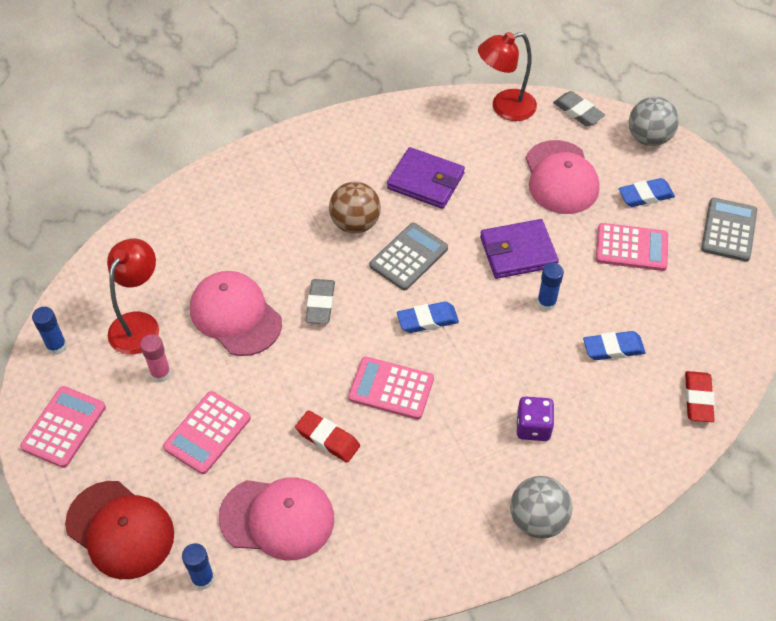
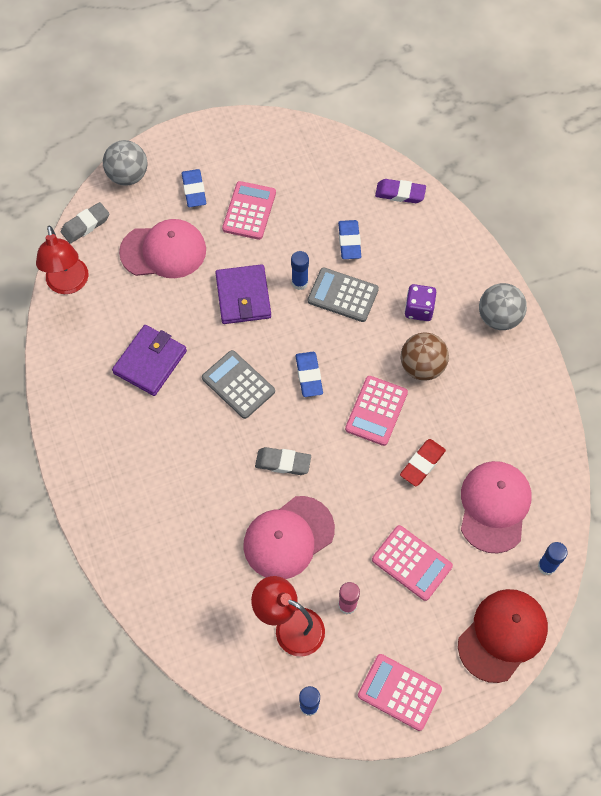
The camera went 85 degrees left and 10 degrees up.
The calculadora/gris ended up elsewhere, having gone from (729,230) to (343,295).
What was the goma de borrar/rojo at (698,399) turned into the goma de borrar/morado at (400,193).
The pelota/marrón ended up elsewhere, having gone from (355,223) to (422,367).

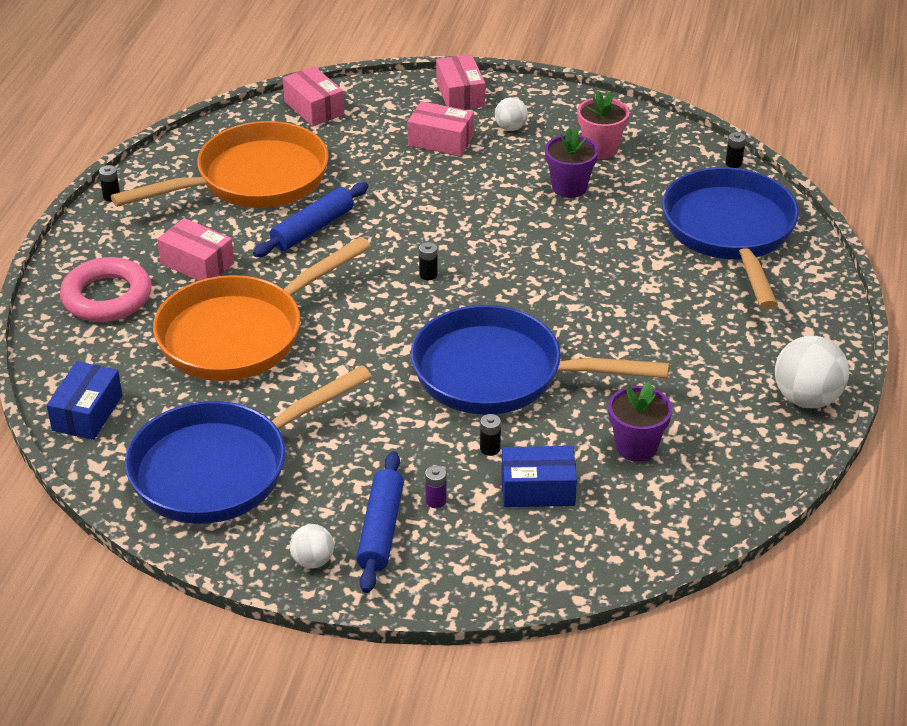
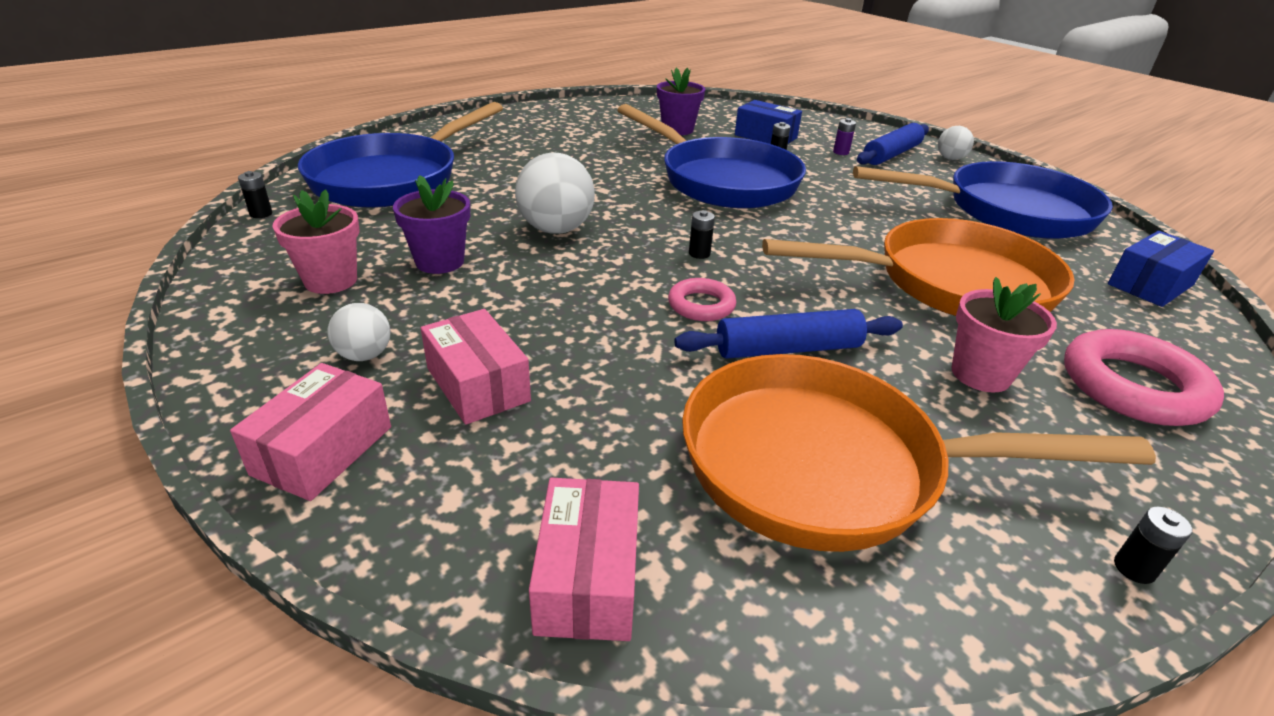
The camera went 145 degrees left and 5 degrees down.
The pelota/blanco ended up elsewhere, having gone from (806,398) to (556,229).
The second view gained the anillo/rosa at (701,305).
Where the caja/rosa stood at (197,263), the maceta/rosa came to stand at (980,374).

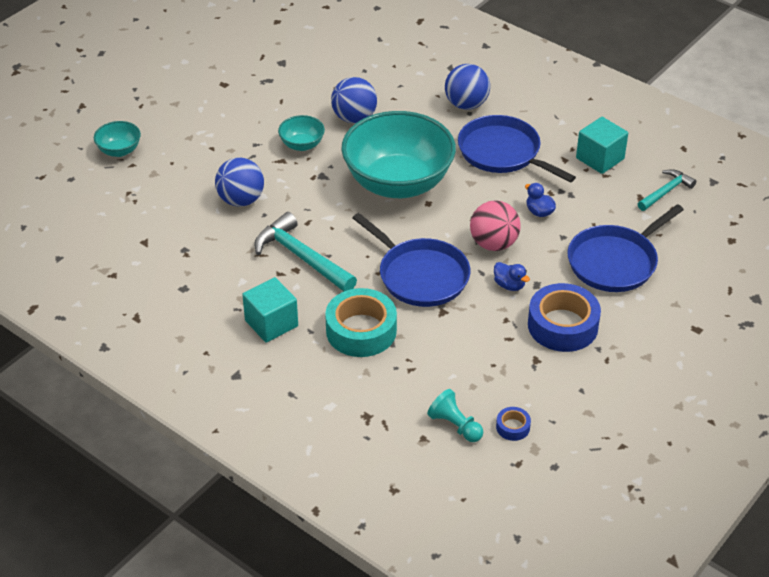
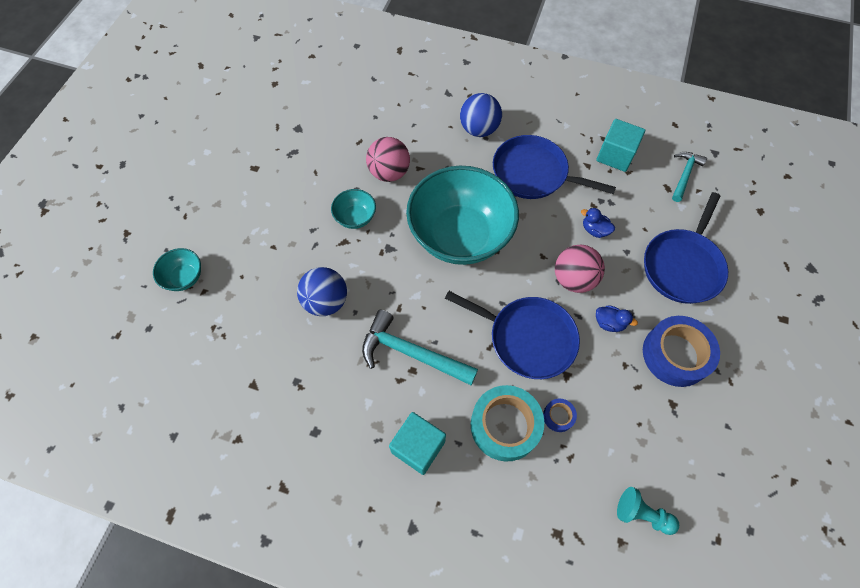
The camera went 20 degrees left and 20 degrees up.
What was the pelota/azul at (354,118) turned into the pelota/rosa at (389,172).
The cinta adhesiva/azul ended up elsewhere, having gone from (513,427) to (558,416).

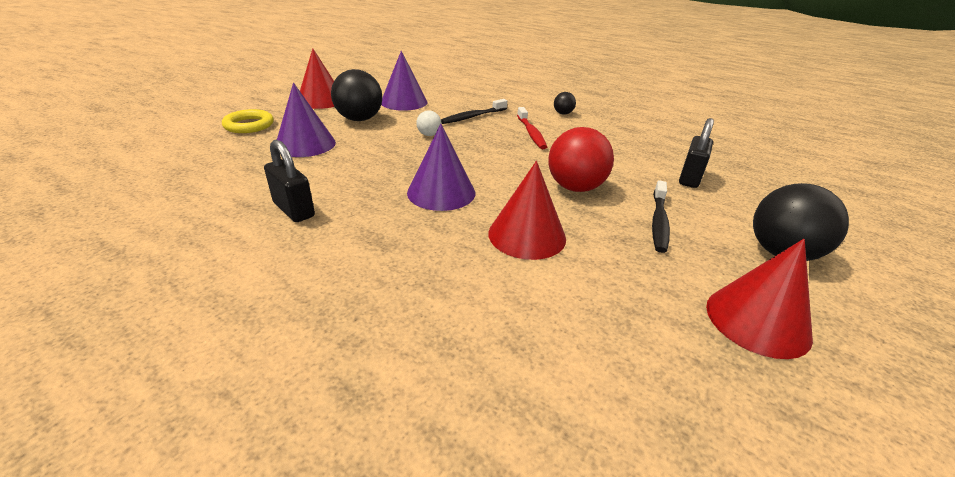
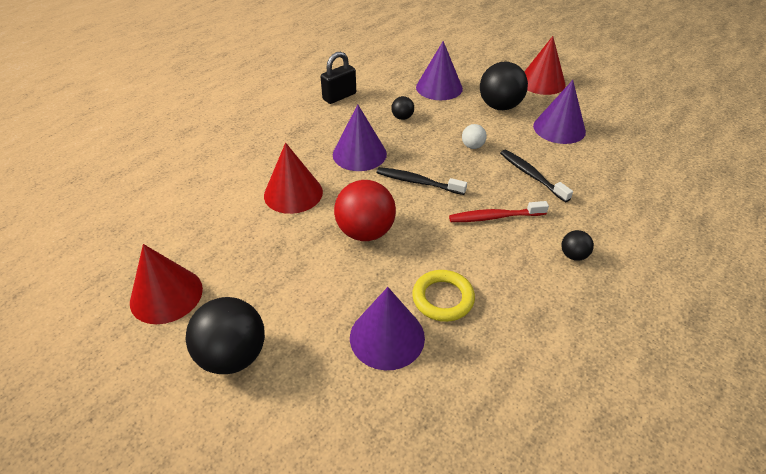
The camera went 95 degrees right and 10 degrees up.
Where the candado/negro stood at (690,178), the cono/morado came to stand at (387,337).
The cepillo de dientes/negro ended up elsewhere, having gone from (659,222) to (418,182).
The second view gained the pelota/negro at (402,117).
The anillo/amarillo ended up elsewhere, having gone from (249,125) to (443,298).

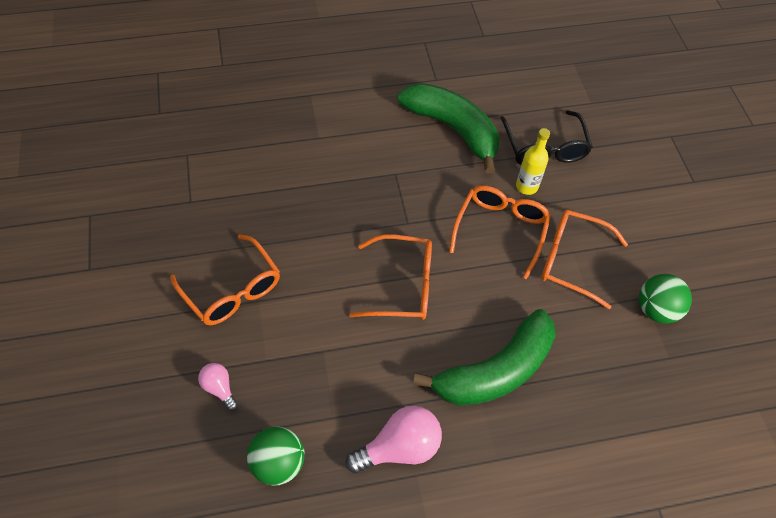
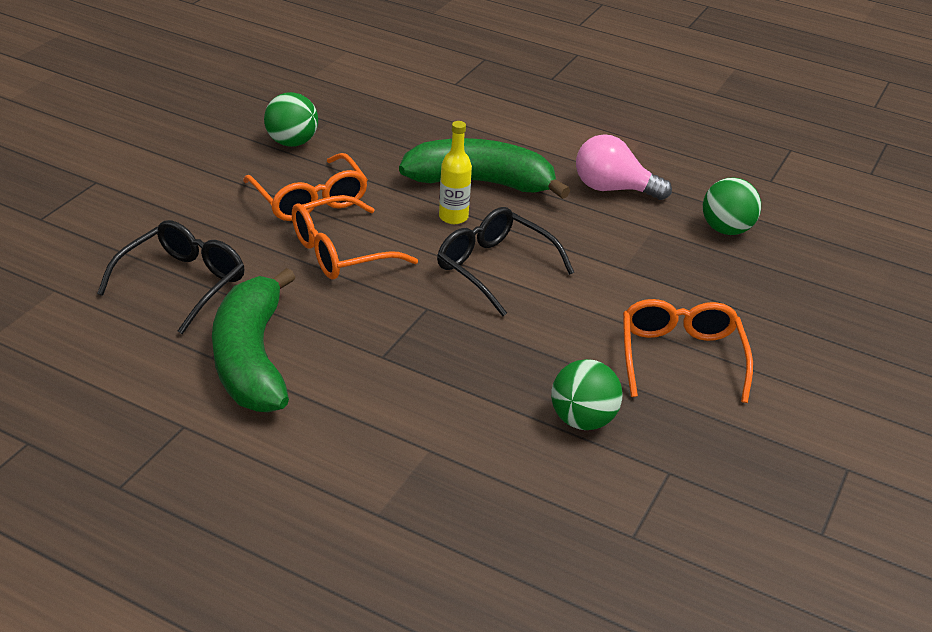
The camera went 140 degrees left and 20 degrees down.
What was the gafas/naranja at (403,285) turned into the gafas/negro at (494,268).
The botella/amarillo ended up elsewhere, having gone from (526,186) to (453,217).
The second view gained the pelota/verde at (582,420).
The second view lost the bombilla/rosa at (219,388).

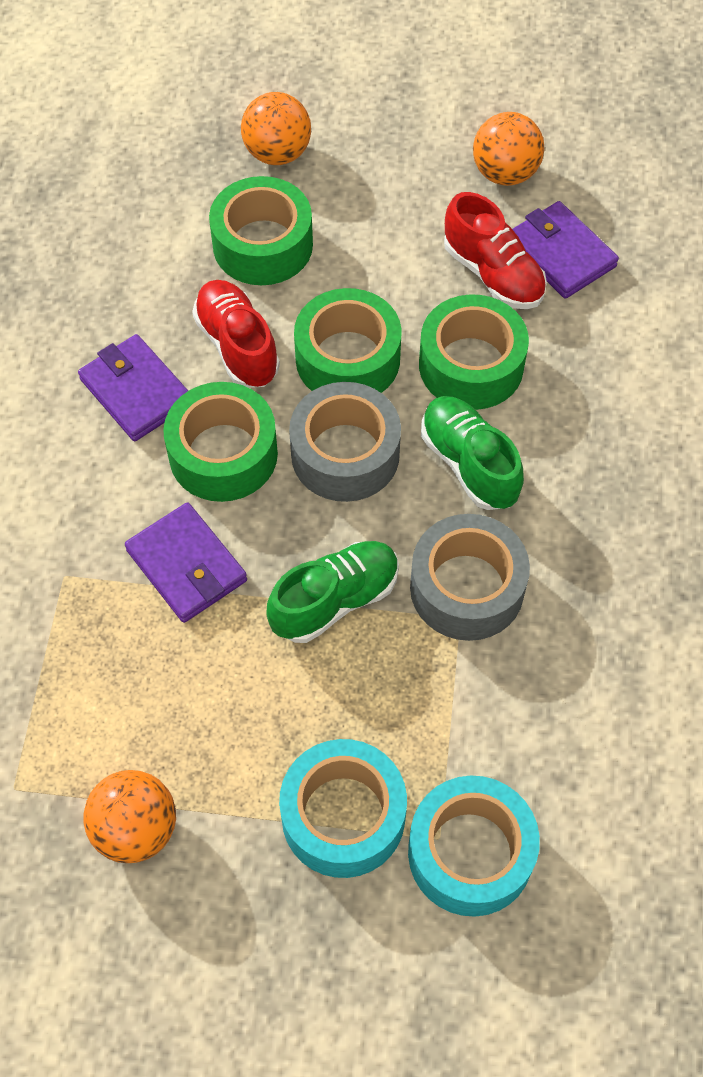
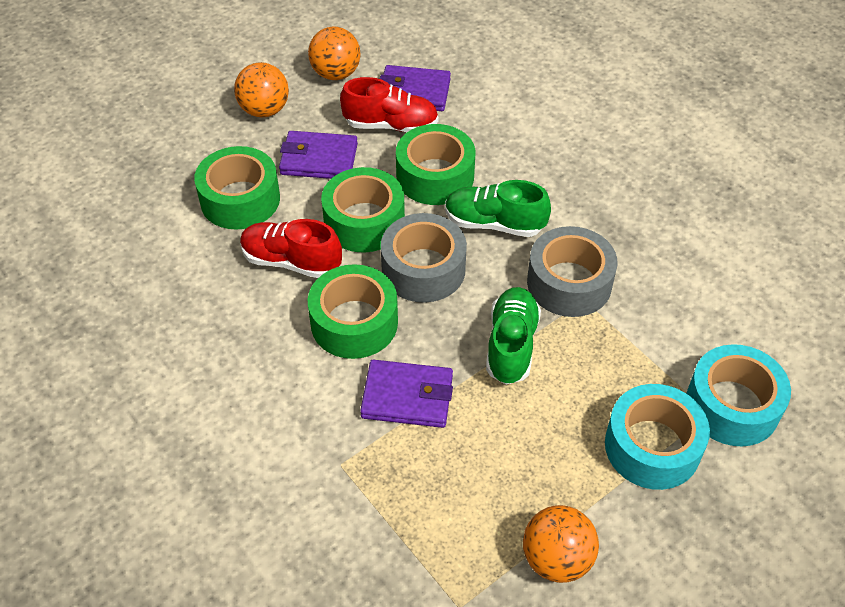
The camera went 45 degrees left and 10 degrees down.
The pelota/naranja ended up elsewhere, having gone from (277,153) to (264,110).
The cartera/morado ended up elsewhere, having gone from (136,391) to (319,159).

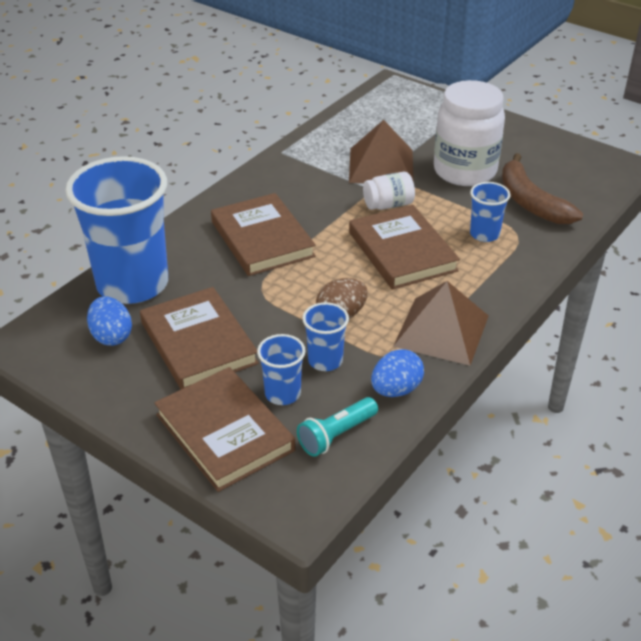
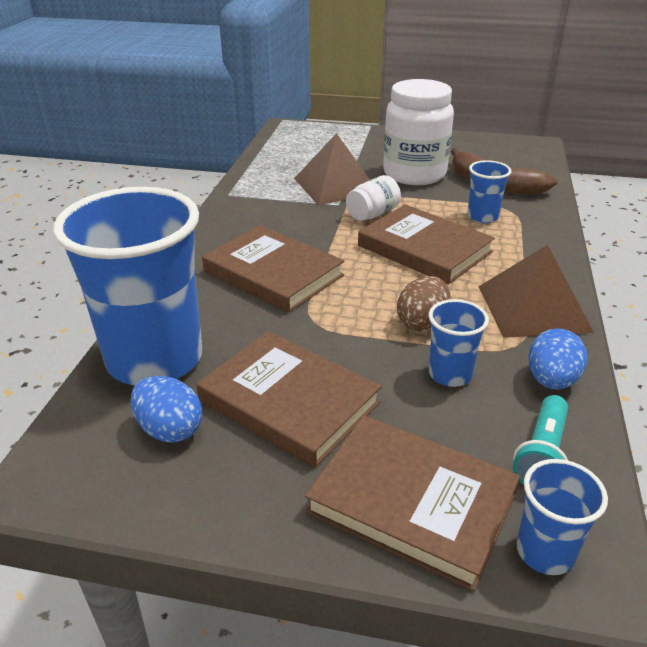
The camera went 25 degrees left and 5 degrees down.
The vaso/azul ended up elsewhere, having gone from (282,394) to (545,552).

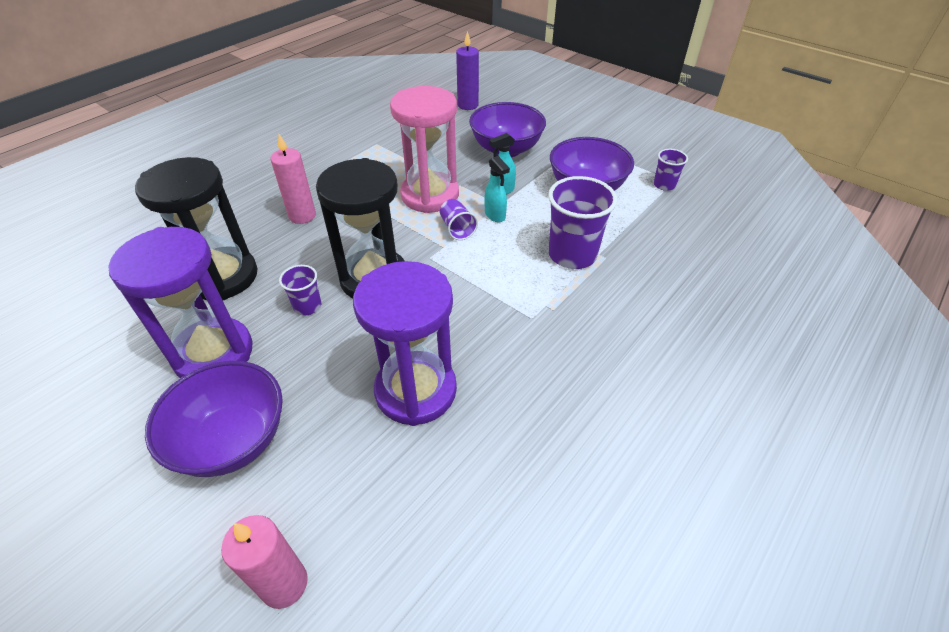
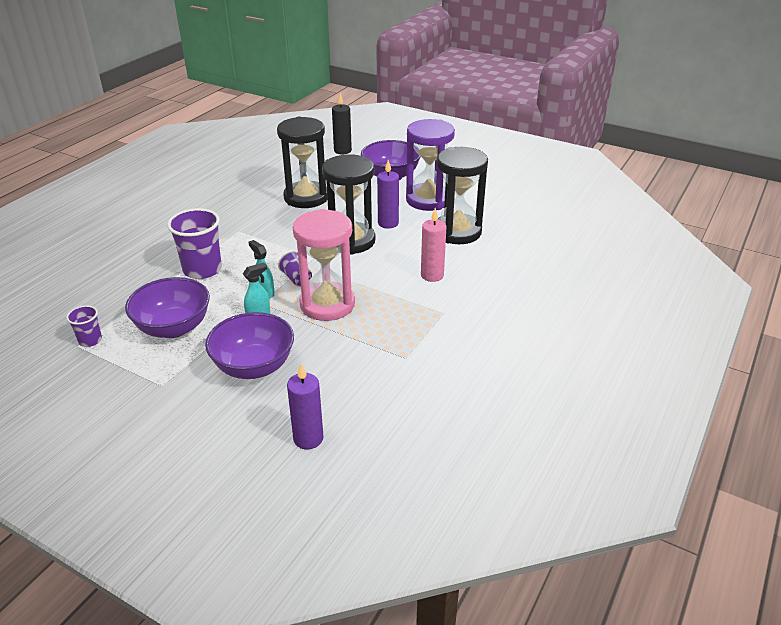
The camera went 170 degrees right and 10 degrees down.
What was the reloj de arena/morado at (416,390) turned into the reloj de arena/negro at (306,197).
What was the vela/rosa at (284,584) turned into the vela/negro at (342,151).
Where the vaso/morado stood at (307,306), the vela/morado came to stand at (388,223).

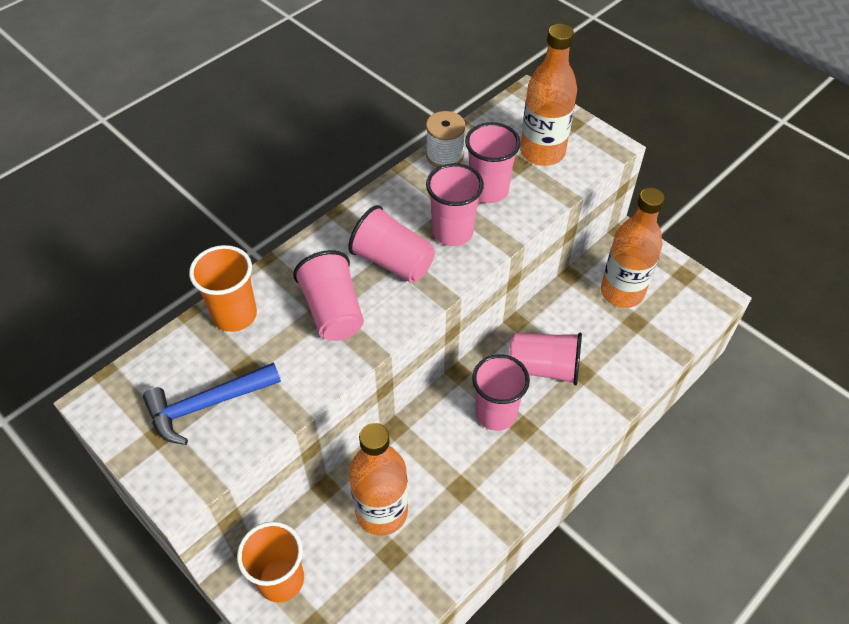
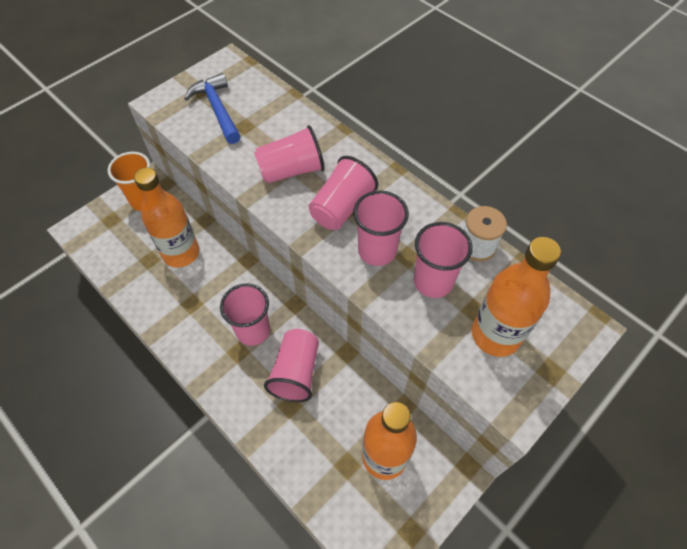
The camera went 90 degrees right and 5 degrees up.
The second view lost the vaso/naranja at (235,315).

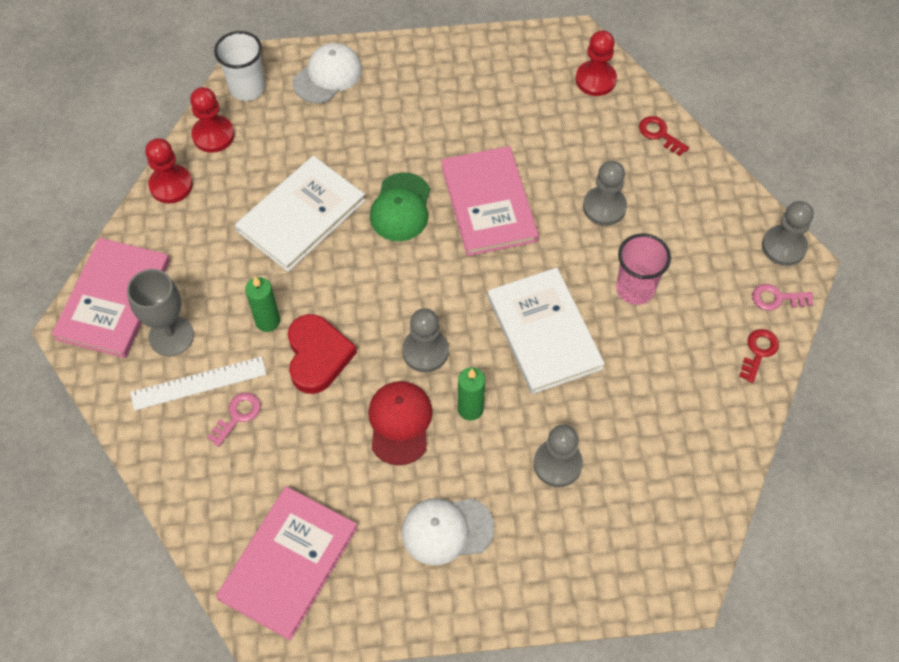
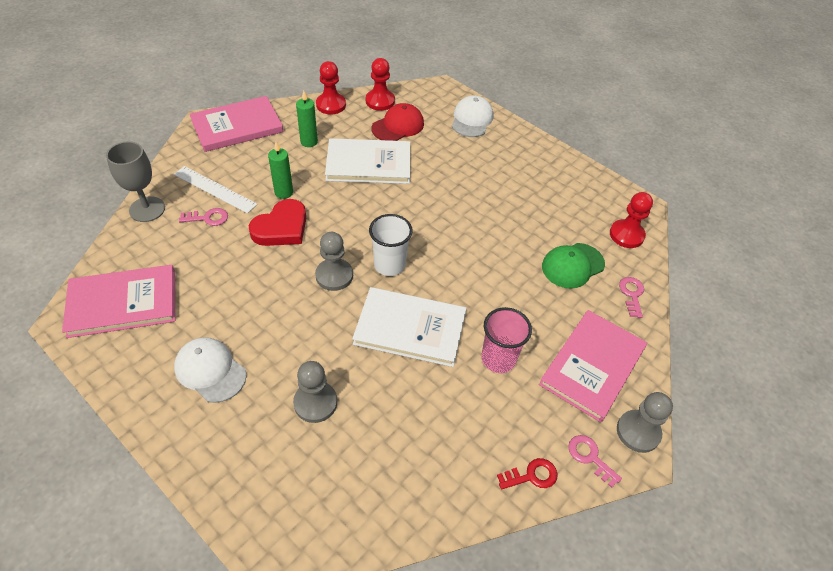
The camera went 45 degrees right and 10 degrees down.
The copa/gris ended up elsewhere, having gone from (171,336) to (147,209).
The vela/verde ended up elsewhere, having gone from (470,409) to (309,142).
The libro/blanco at (544,332) ended up facing another way, 75 degrees clockwise from before.
The vaso/blanco ended up elsewhere, having gone from (247,88) to (389,265).
The gorra/rojo ended up elsewhere, having gone from (400,423) to (398,126).
The gorra/blanco at (327,75) ended up facing another way, 75 degrees counterclockwise from before.
The libro/rosa ended up elsewhere, having gone from (489,203) to (592,366).
The gorra/verde ended up elsewhere, having gone from (401,207) to (572,265).
What was the llave/rojo at (659,134) turned into the llave/rosa at (632,294).
The second view lost the peón/gris at (604,207).

